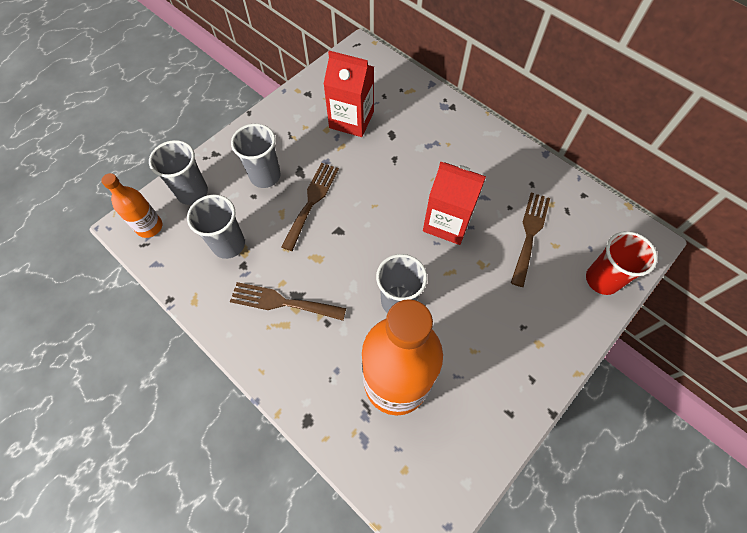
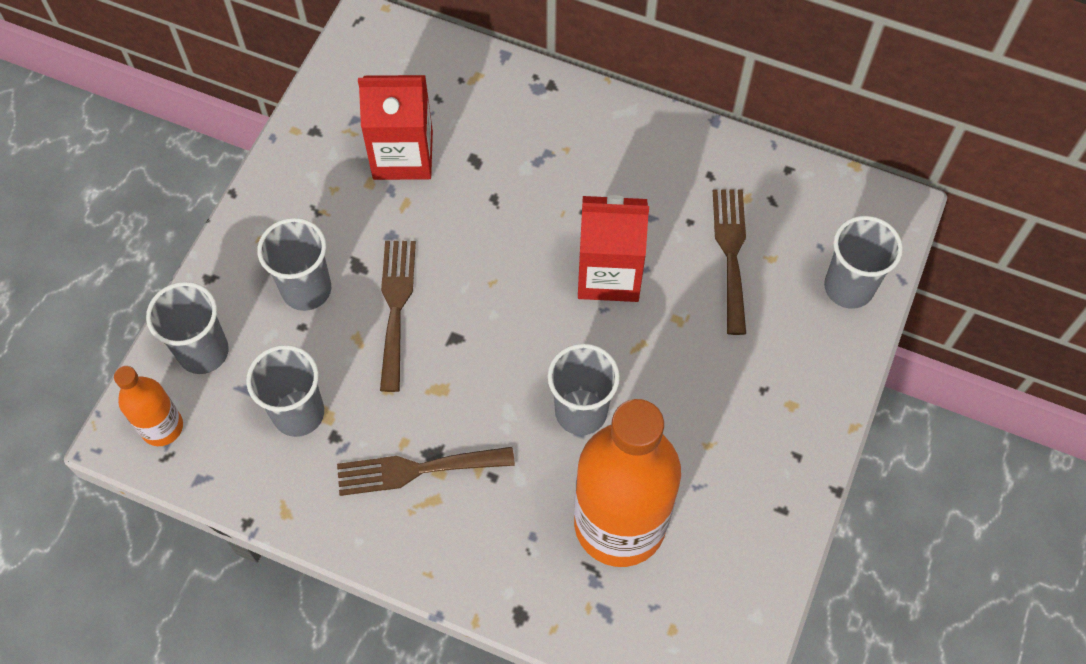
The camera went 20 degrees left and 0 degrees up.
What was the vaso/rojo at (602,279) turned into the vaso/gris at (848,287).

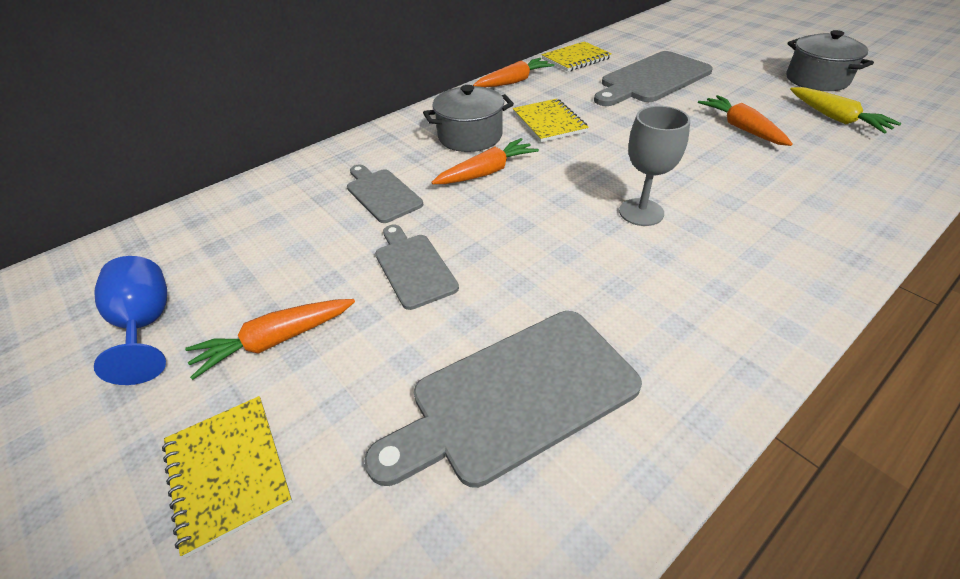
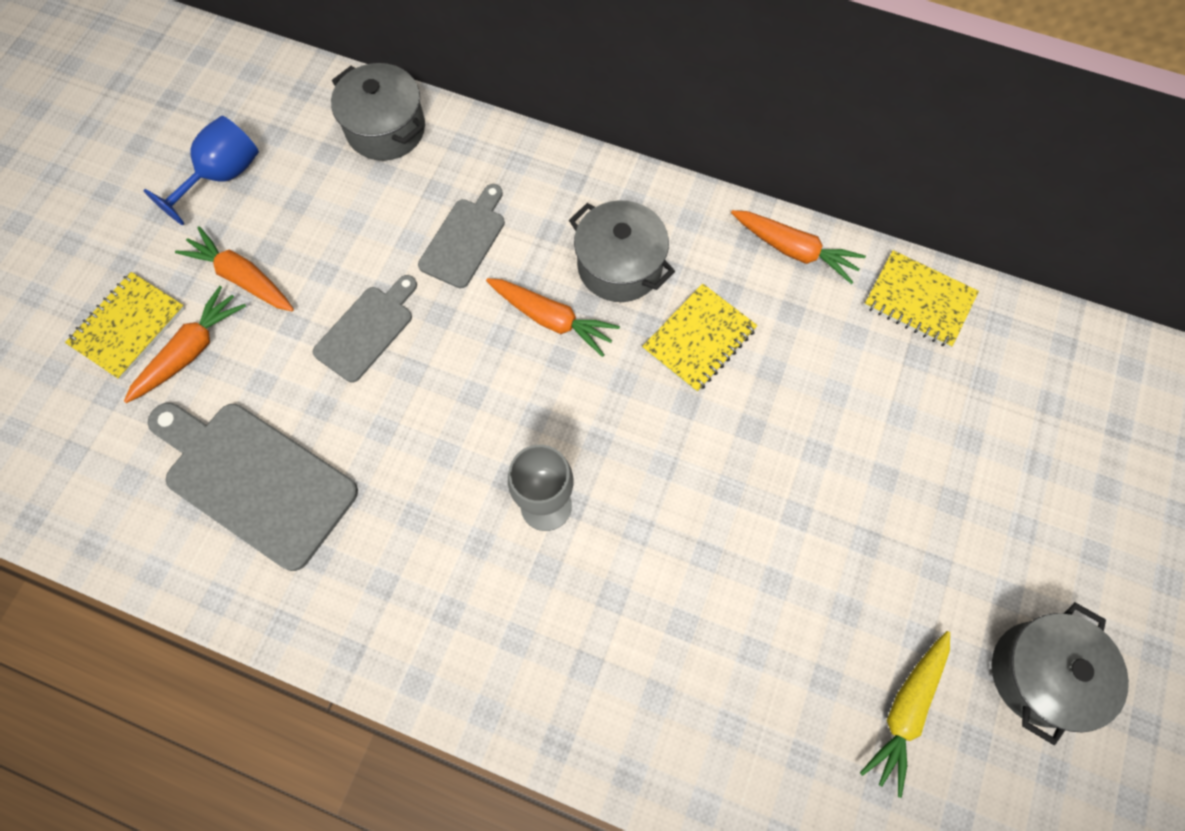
The camera went 60 degrees right and 25 degrees up.
The zanahoria/naranja ended up elsewhere, having gone from (742,128) to (190,351).
The second view gained the olla/gris at (386,129).
The second view lost the tabla de cortar/gris at (652,79).

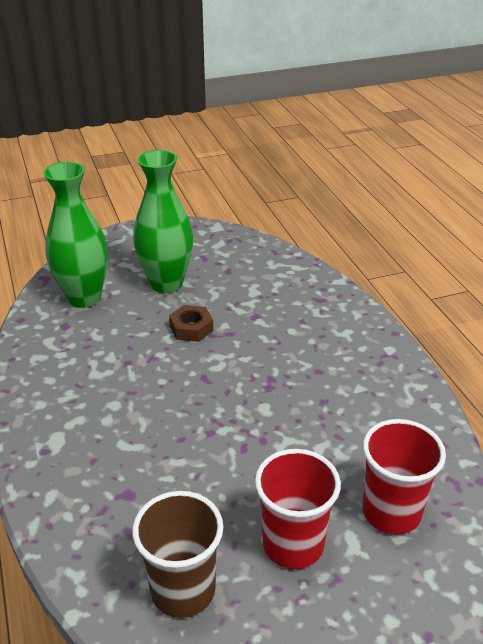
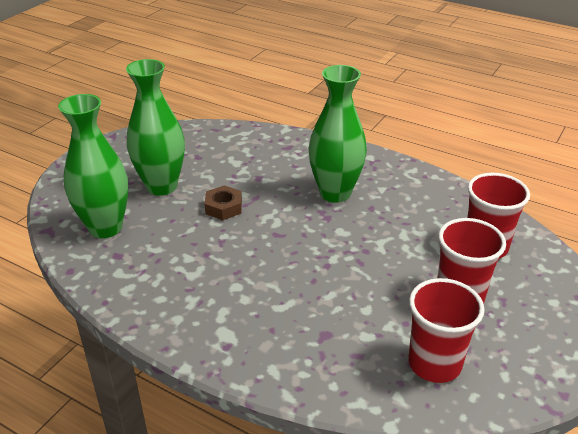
The camera went 40 degrees left and 0 degrees up.
The second view gained the florero/verde at (335,193).
What was the vaso/marrón at (183,590) turned into the vaso/rojo at (434,363).

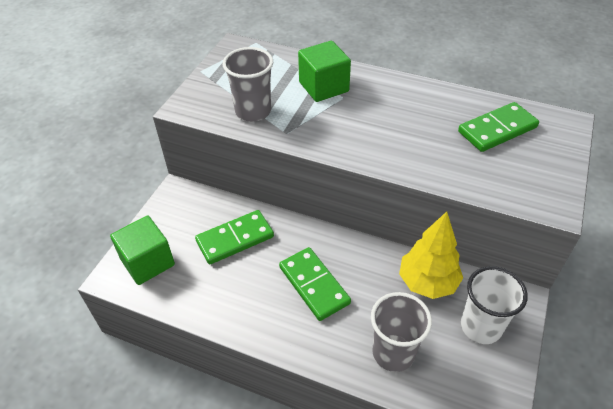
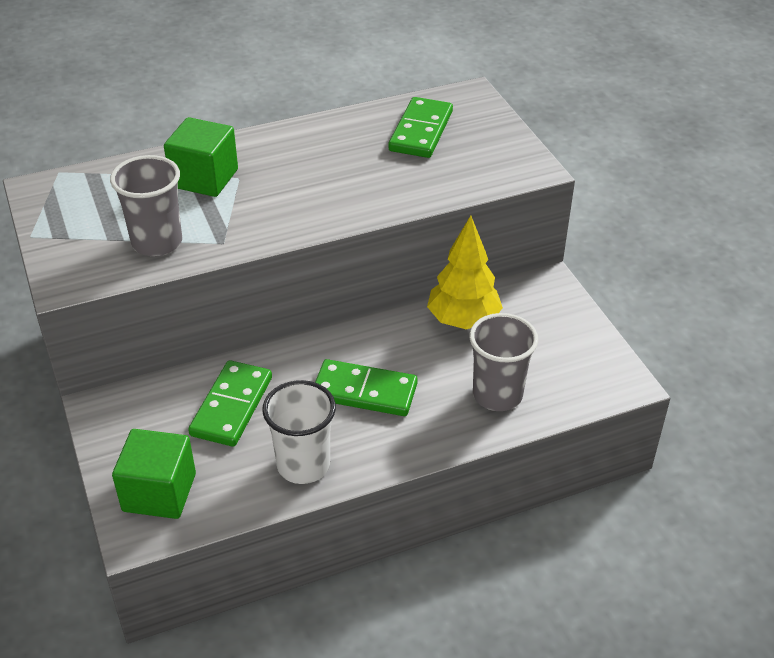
The camera went 45 degrees left and 5 degrees down.
The vaso/blanco ended up elsewhere, having gone from (481,326) to (303,465).

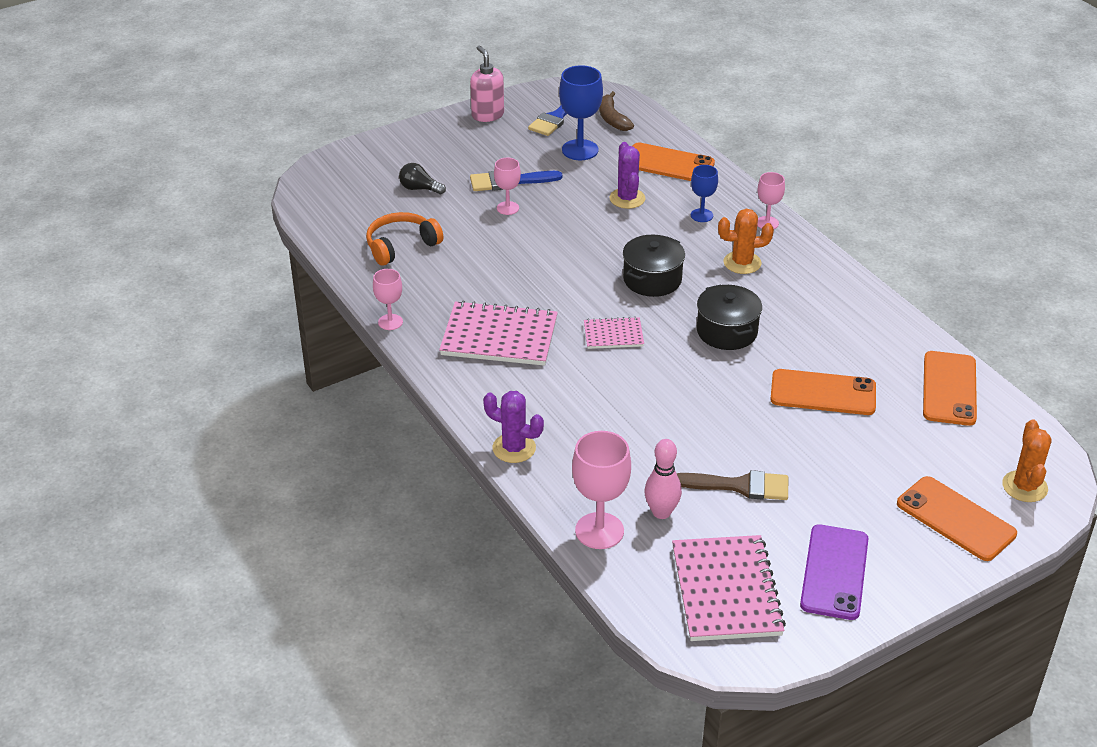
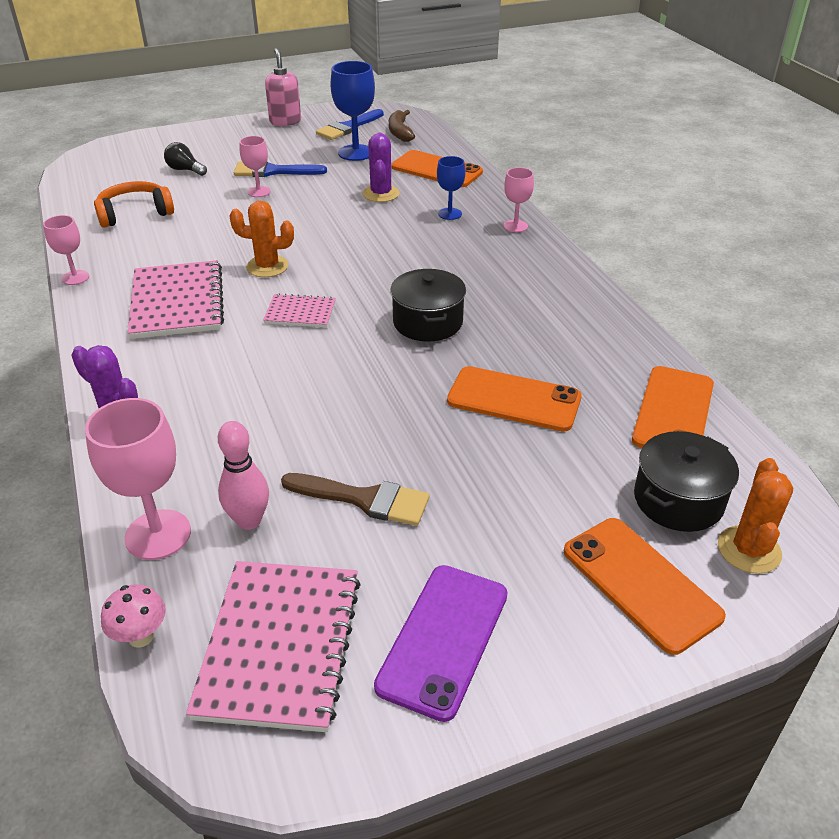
The camera went 10 degrees right and 0 degrees up.
The second view gained the seta/rosa at (141,636).
The cuaderno/rosa at (499,337) ended up facing another way, 60 degrees clockwise from before.
The cactus/naranja ended up elsewhere, having gone from (742,263) to (267,266).
The olla/negro ended up elsewhere, having gone from (652,279) to (678,500).

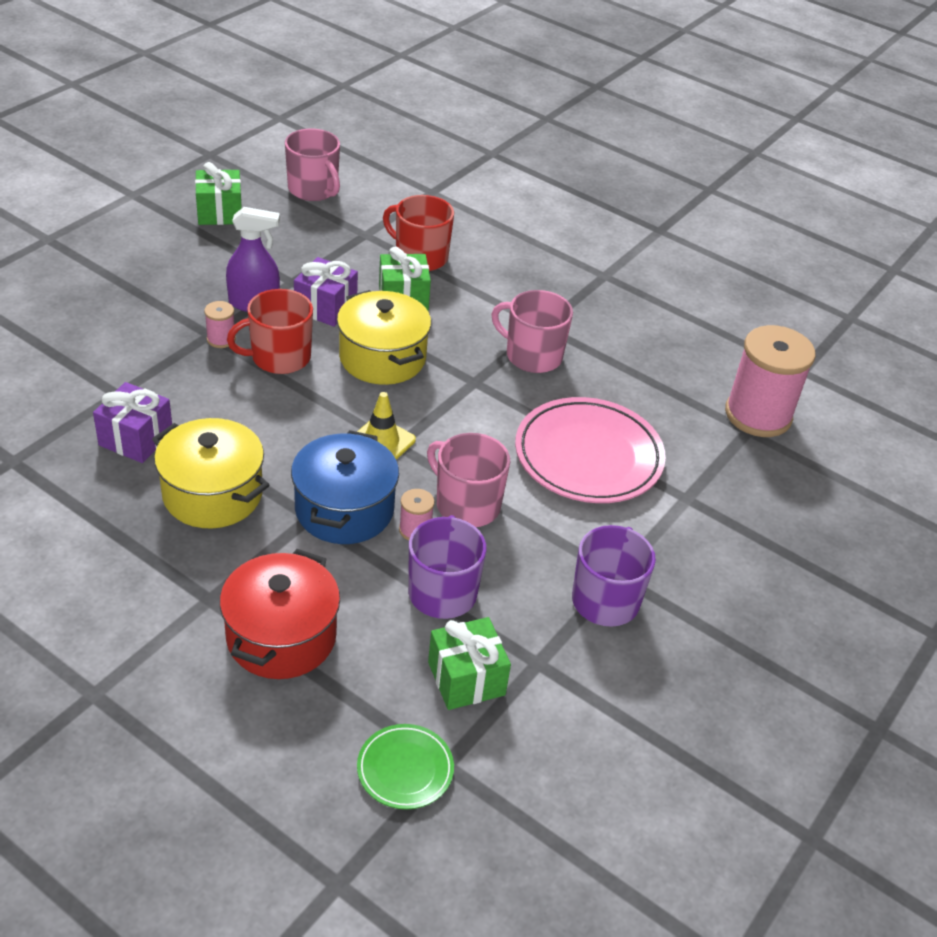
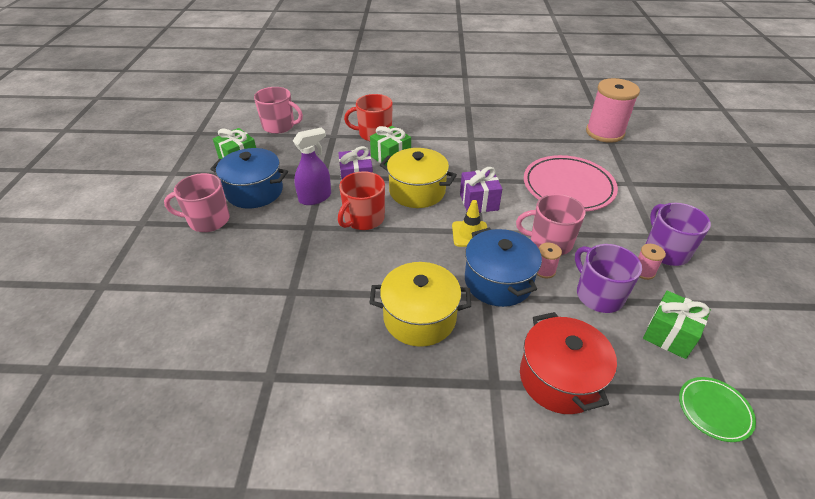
The camera went 30 degrees left and 0 degrees up.
The taza/rosa ended up elsewhere, having gone from (532,355) to (208,220).
The second view gained the olla/azul at (254,191).
The regalo/morado ended up elsewhere, having gone from (136,438) to (479,202).
The carrete/rosa ended up elsewhere, having gone from (221,339) to (643,271).

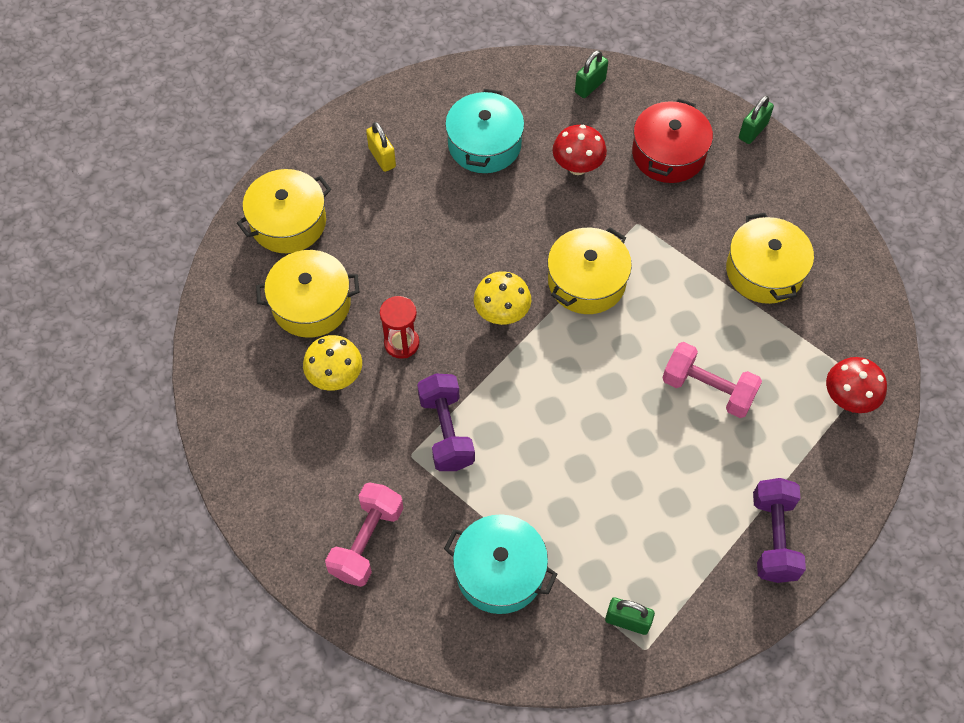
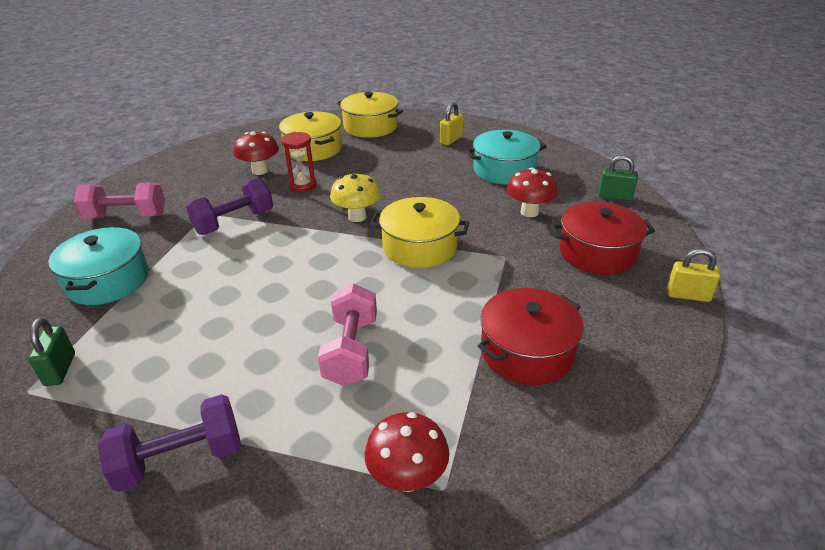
The camera went 65 degrees right and 25 degrees down.
What was the seta/amarillo at (335,377) turned into the seta/rojo at (260,171).
What was the olla/amarillo at (764,271) turned into the olla/rojo at (527,352).
What was the candado/verde at (753,131) turned into the candado/amarillo at (688,295).

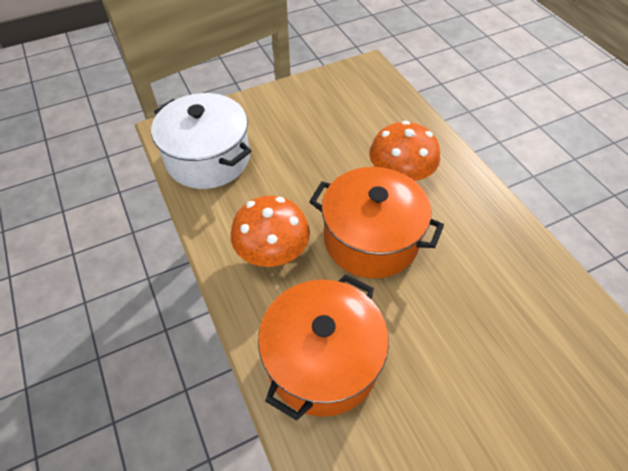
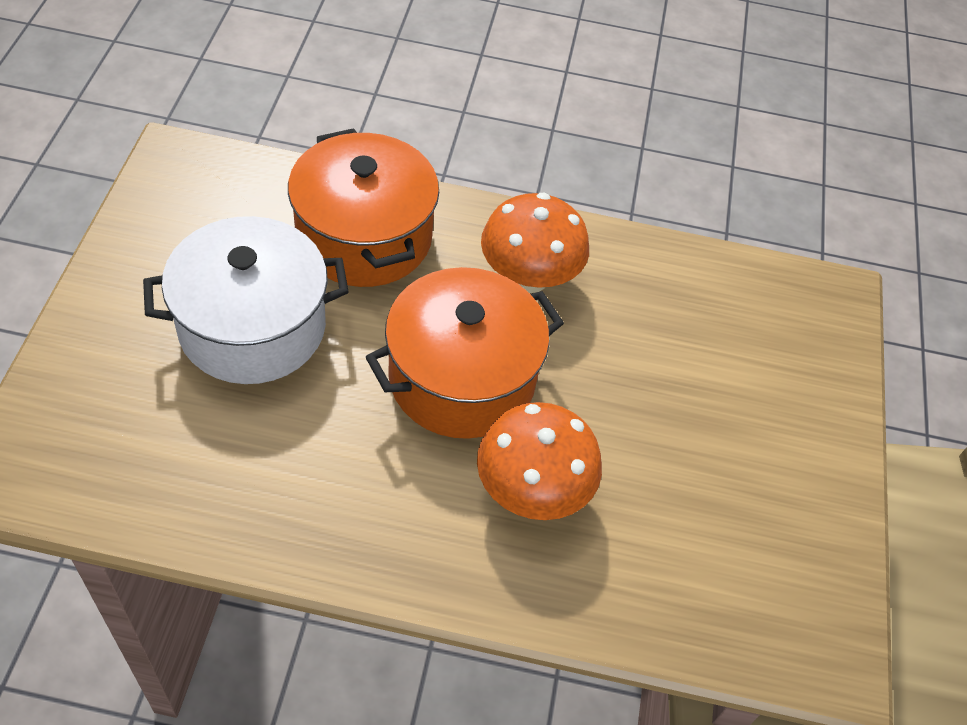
The camera went 120 degrees right and 0 degrees up.
The olla/blanco ended up elsewhere, having gone from (208,159) to (252,327).

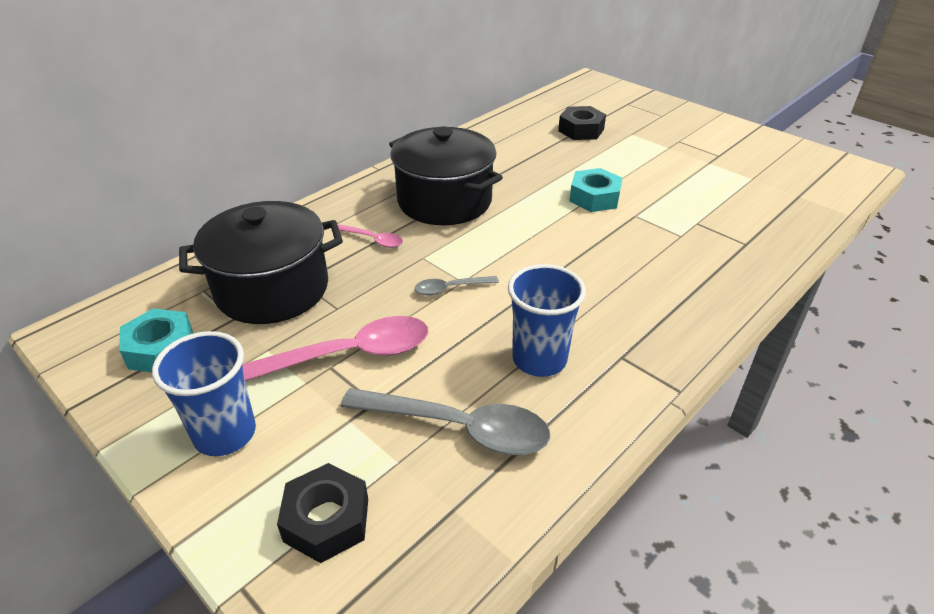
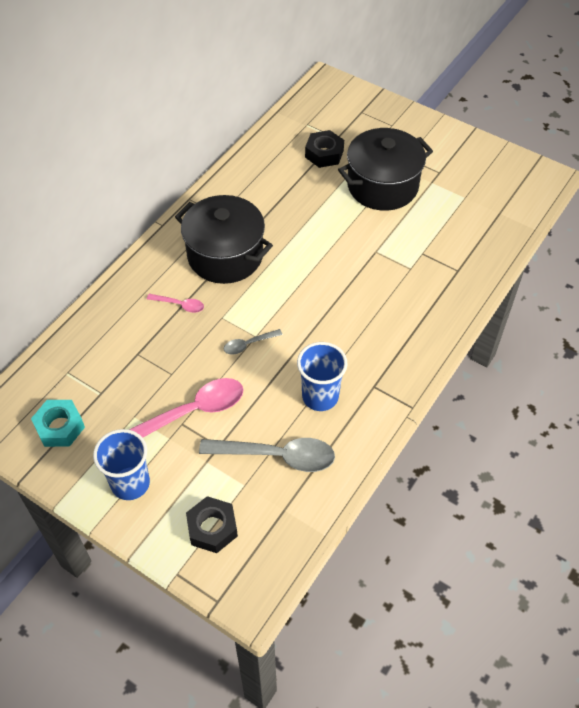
The camera went 10 degrees left and 15 degrees up.
The olla/negro ended up elsewhere, having gone from (272,289) to (382,186).
The second view lost the tuerca/turquesa at (594,198).

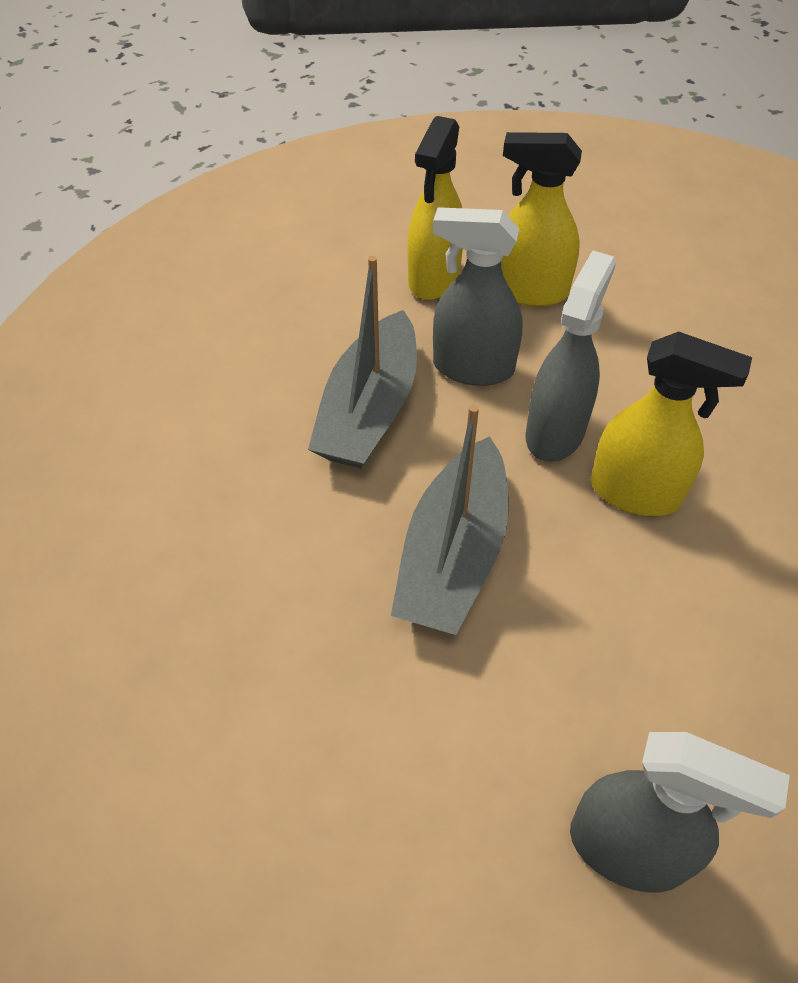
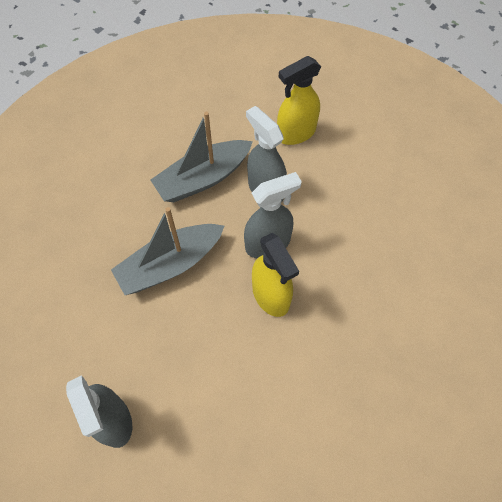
The camera went 40 degrees right and 10 degrees up.
The second view lost the pulverizador/amarillo at (529,291).

